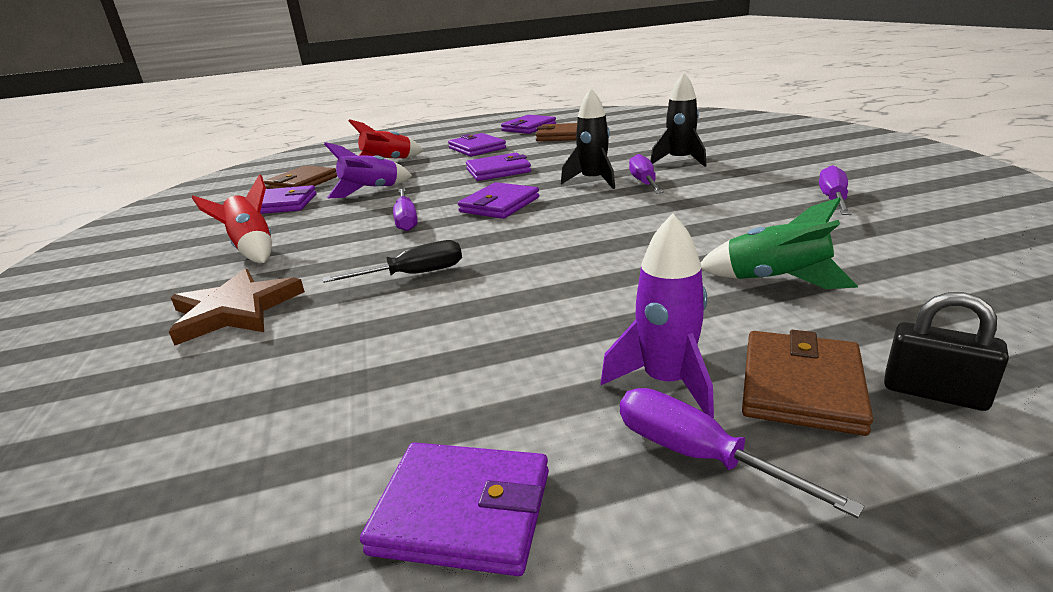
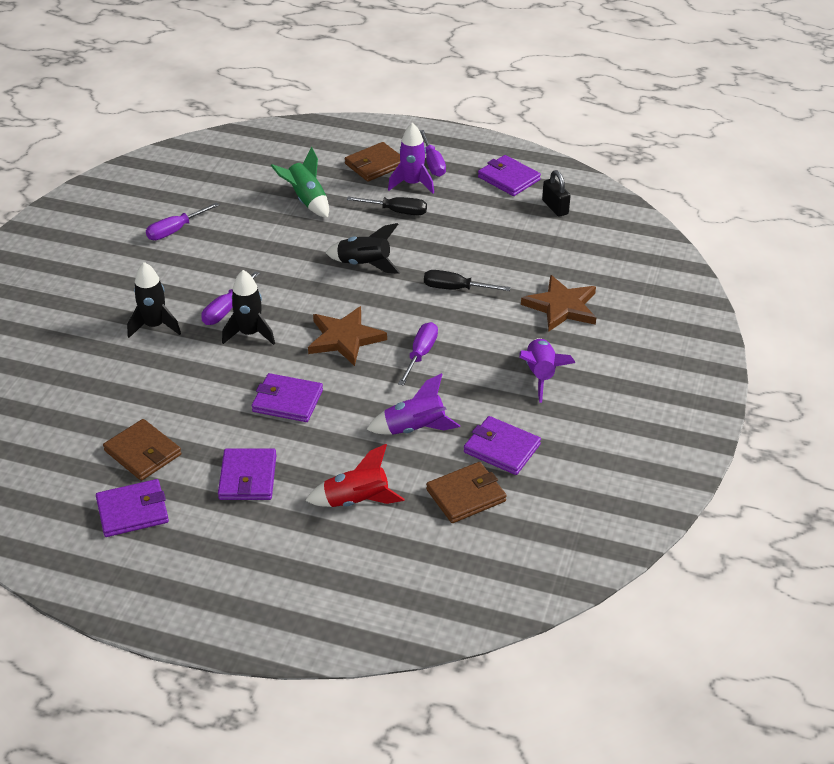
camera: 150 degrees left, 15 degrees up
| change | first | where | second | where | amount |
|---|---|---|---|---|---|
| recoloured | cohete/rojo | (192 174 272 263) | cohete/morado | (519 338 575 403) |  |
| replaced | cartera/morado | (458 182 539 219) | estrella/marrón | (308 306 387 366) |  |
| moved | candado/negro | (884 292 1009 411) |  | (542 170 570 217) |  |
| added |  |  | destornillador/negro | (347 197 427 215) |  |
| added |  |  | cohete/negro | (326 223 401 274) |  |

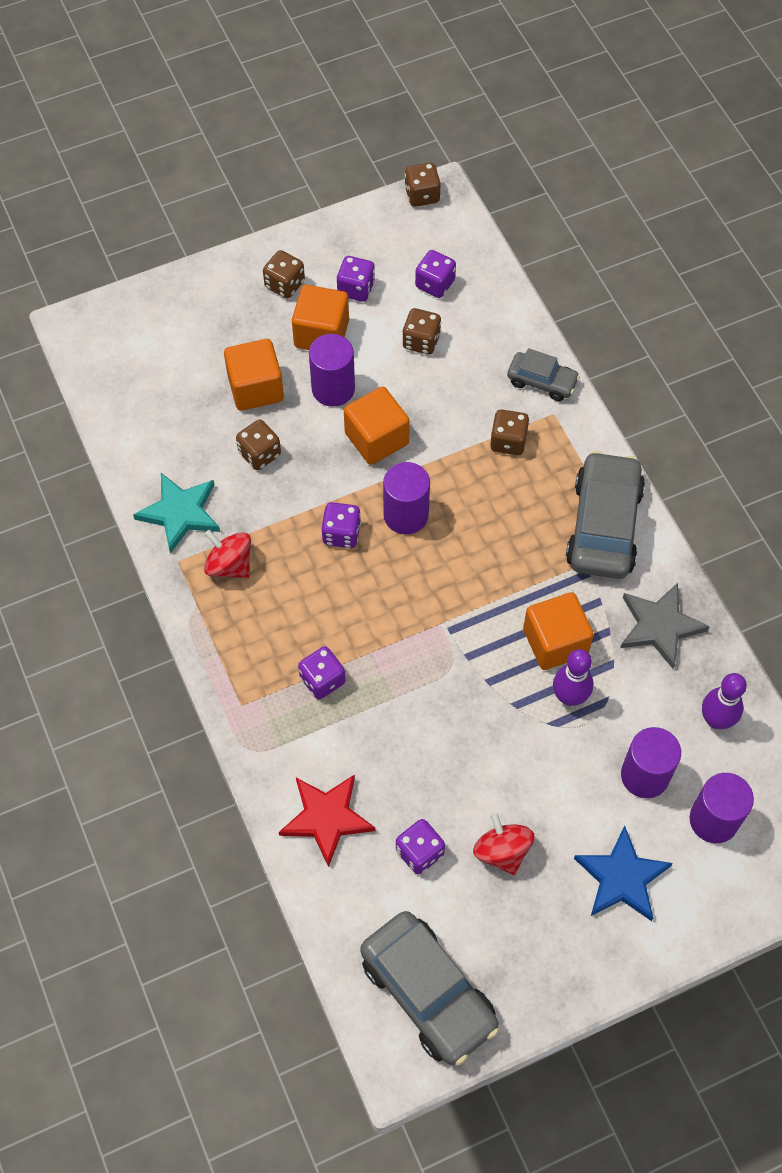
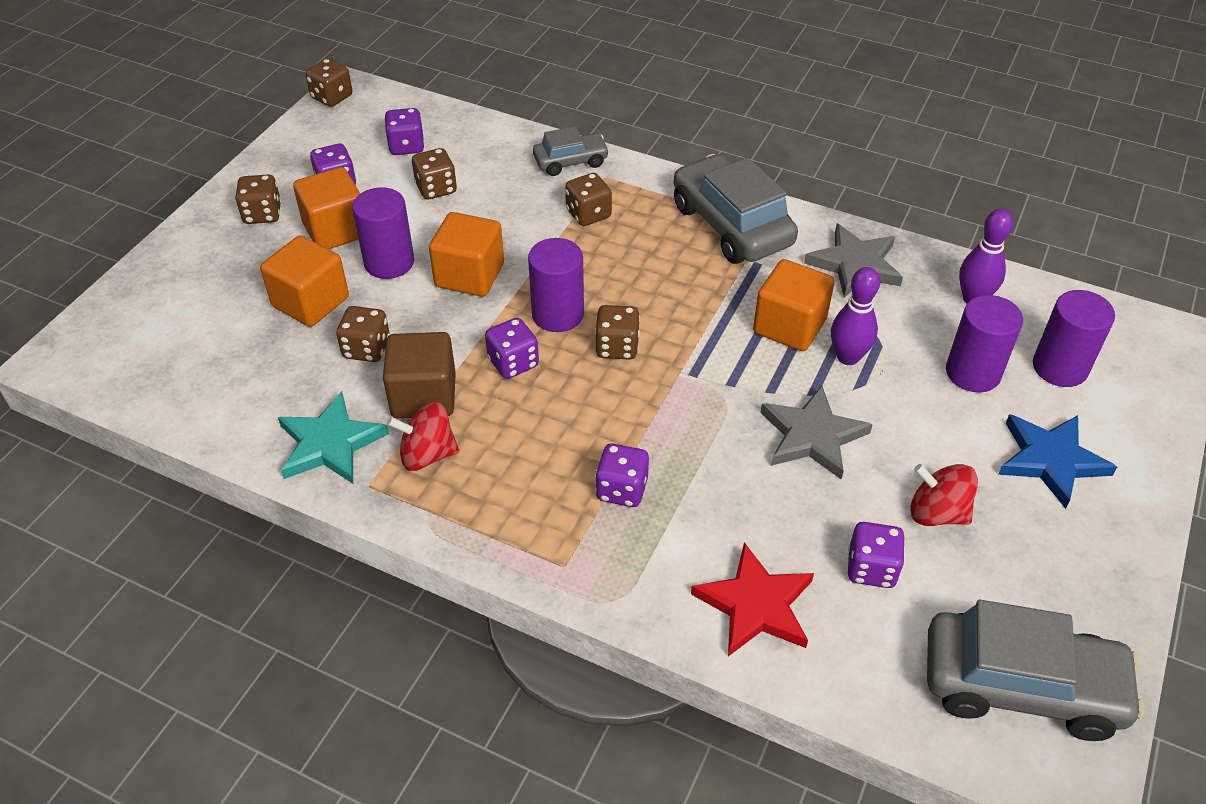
camera: 40 degrees left, 15 degrees down
| change | first | where | second | where | amount |
|---|---|---|---|---|---|
| added |  |  | dado/marrón | (595 305 640 360) |  |
| added |  |  | cubo/marrón | (383 332 456 418) |  |
| added |  |  | estrella/gris | (760 385 873 479) |  |

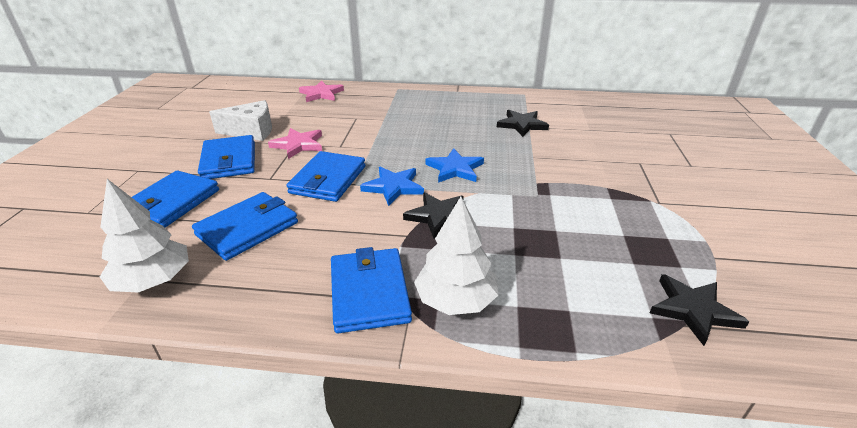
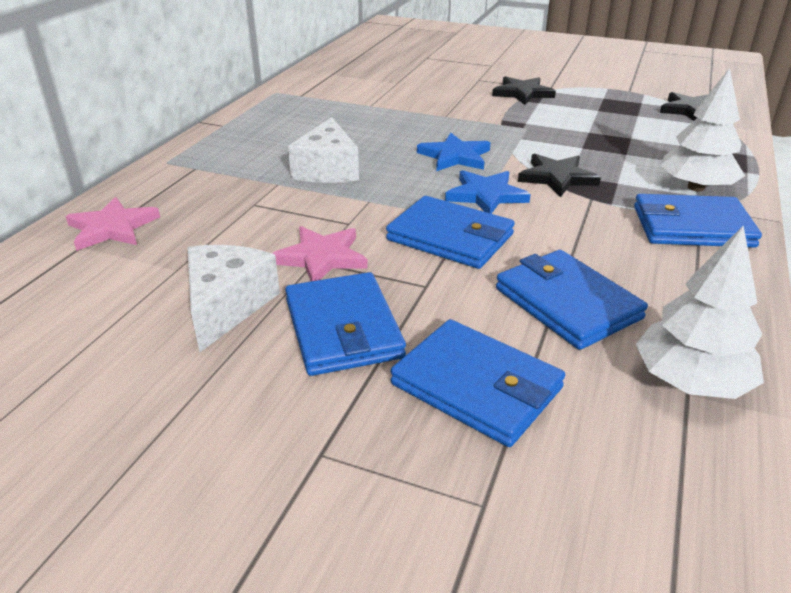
camera: 75 degrees left, 0 degrees up
| change | first | where | second | where | amount |
|---|---|---|---|---|---|
| moved | estrella/negro | (497 110 549 137) |  | (492 76 556 105) |  |
| turned | cartera/azul | (198 135 255 179) |  | (285 272 406 376) | 75 degrees clockwise |
| added |  |  | queso/blanco | (288 117 359 183) |  |

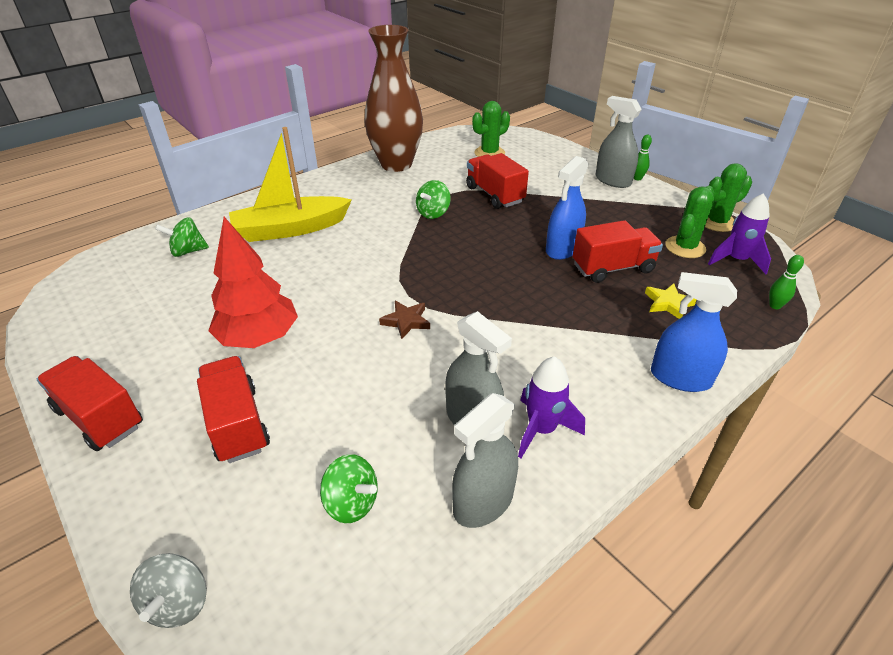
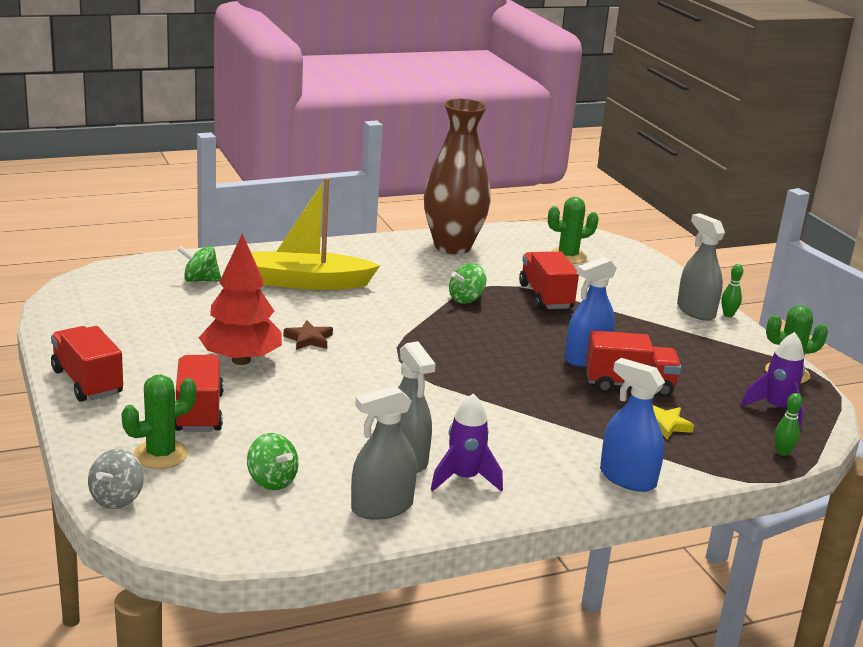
camera: 15 degrees right, 15 degrees down
| change | first | where | second | where | amount |
|---|---|---|---|---|---|
| moved | cactus/verde | (665 186 714 258) |  | (122 375 197 469) |  |
| moved | estrella/marrón | (379 301 430 339) |  | (284 320 333 350) |  |

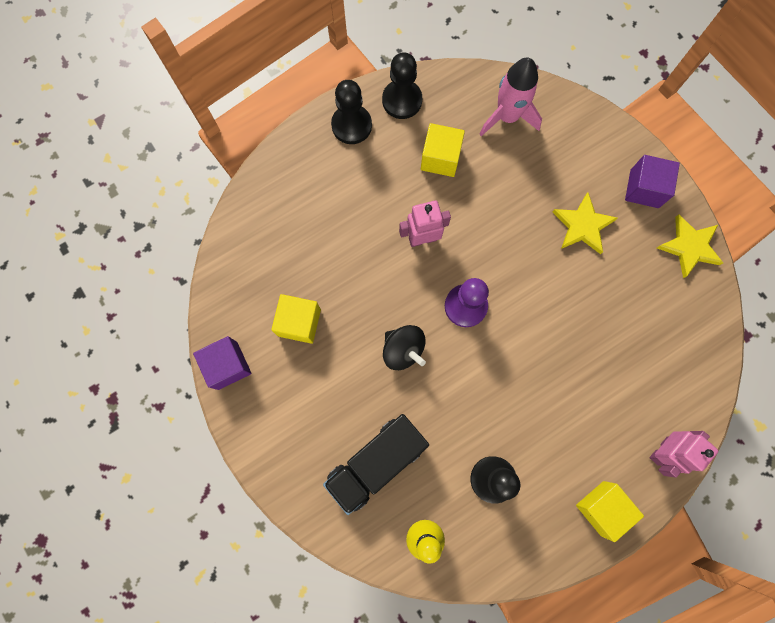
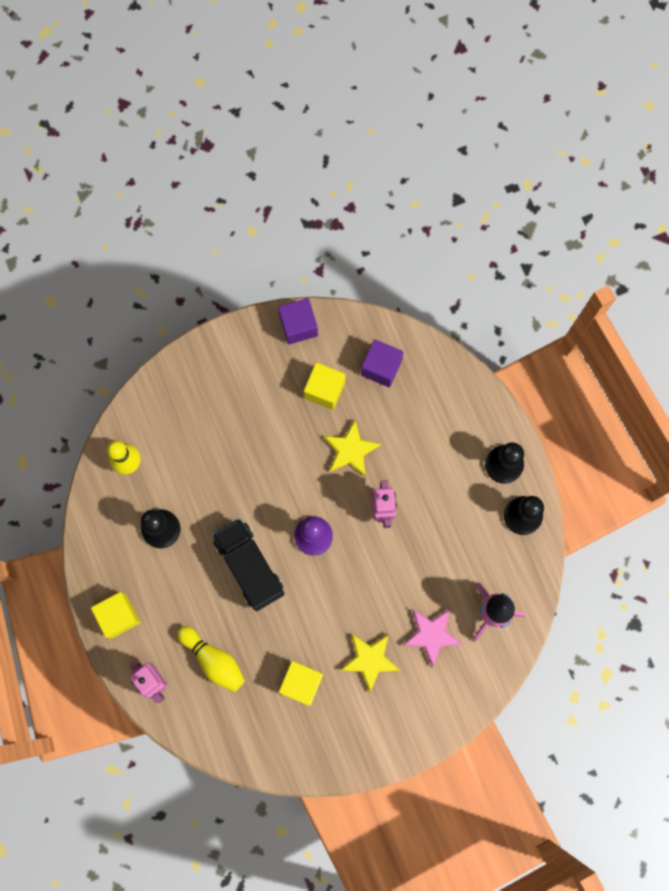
camera: 100 degrees right, 0 degrees up
| change | first | where | second | where | amount |
|---|---|---|---|---|---|
| moved | cubo/amarillo | (421 123 465 177) |  | (279 661 323 706) |  |
| moved | cubo/morado | (625 155 680 208) |  | (361 339 404 387) |  |
| moved | estrella/amarillo | (657 214 723 278) |  | (323 420 381 476) |  |
| removed | peonza/negro | (383 325 426 370) |  |  |  |
| moved | camión/negro | (323 414 429 515) |  | (212 518 285 611) |  |
| added |  |  | estrella/rosa | (402 609 462 667) |  |
| added |  |  | bolo/amarillo | (177 626 245 692) |  |

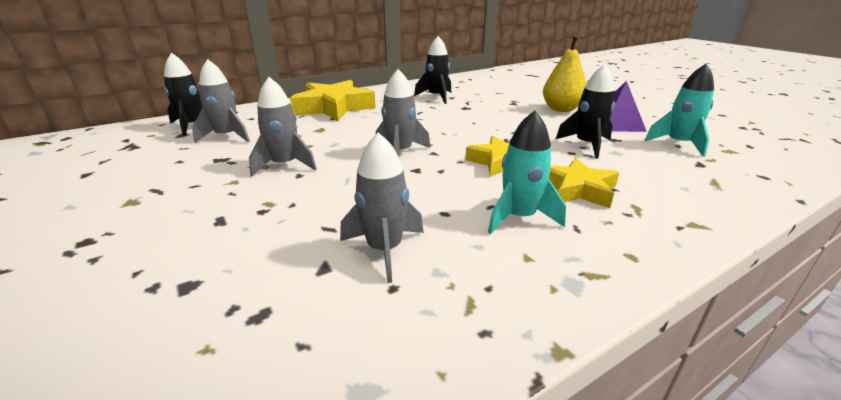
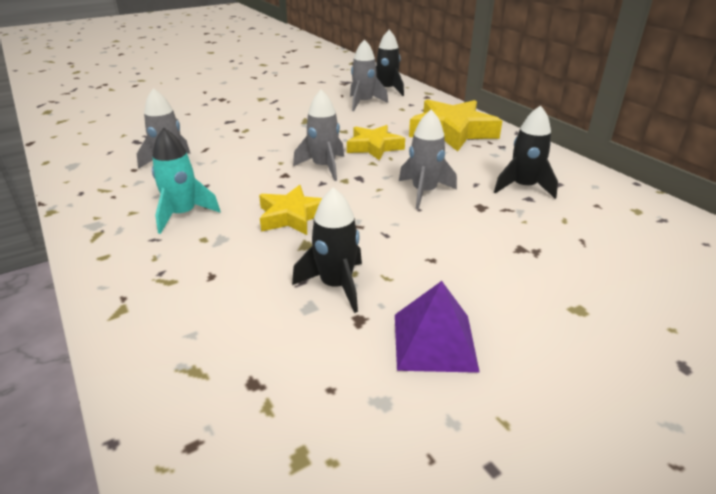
camera: 90 degrees right, 5 degrees up
| change | first | where | second | where | amount |
|---|---|---|---|---|---|
| removed | pera/amarillo | (543 35 586 112) |  |  |  |
| removed | cohete/turquesa | (645 64 714 157) |  |  |  |
| moved | cohete/gris | (249 77 317 176) |  | (399 110 457 209) |  |
| moved | estrella/amarillo | (549 158 619 208) |  | (347 125 405 160) |  |

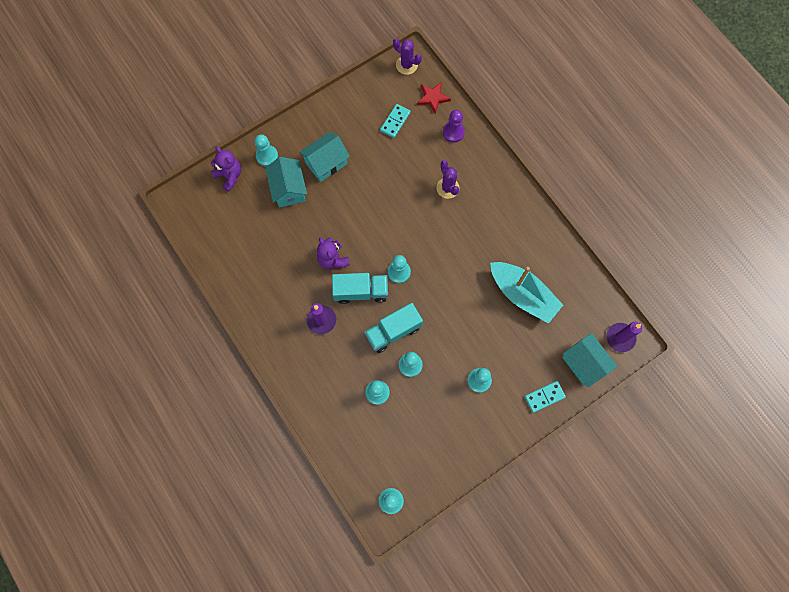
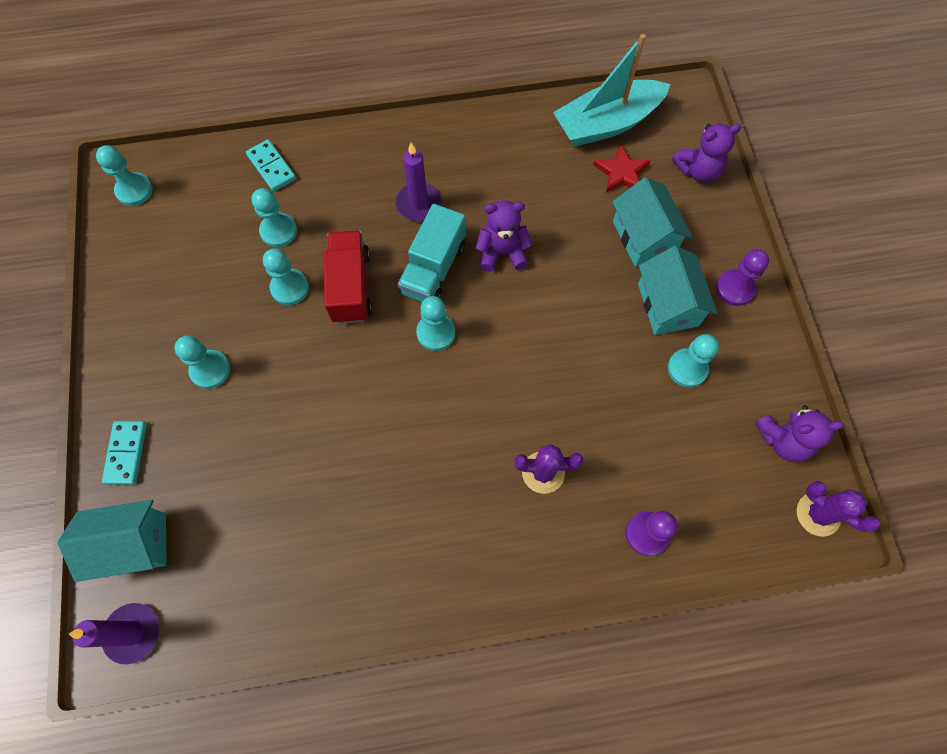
camera: 115 degrees right, 5 degrees down
| change | first | where | second | where | amount |
|---|---|---|---|---|---|
| turned | cactus/morado | (393 38 422 75) |  | (797 481 880 537) | 75 degrees clockwise |
| moved | estrella/rojo | (417 82 451 114) |  | (593 145 650 193) |  |
| moved | ficha de dominó/turquesa | (380 104 411 138) |  | (246 139 296 192) |  |
| moved | peón/turquesa | (255 134 278 166) |  | (668 334 719 387) |  |
| turned | casa/turquesa | (265 157 307 208) |  | (613 177 692 267) | 60 degrees clockwise |
| moved | barco/turquesa | (490 262 563 324) |  | (553 34 671 147) |  |
| recoloured | camión/turquesa | (364 303 423 353) | camión/rojo | (324 231 372 324) |  |
| added |  |  | peón/morado | (716 249 769 306) |  |
| added |  |  | osito/morado | (755 405 845 462) |  |

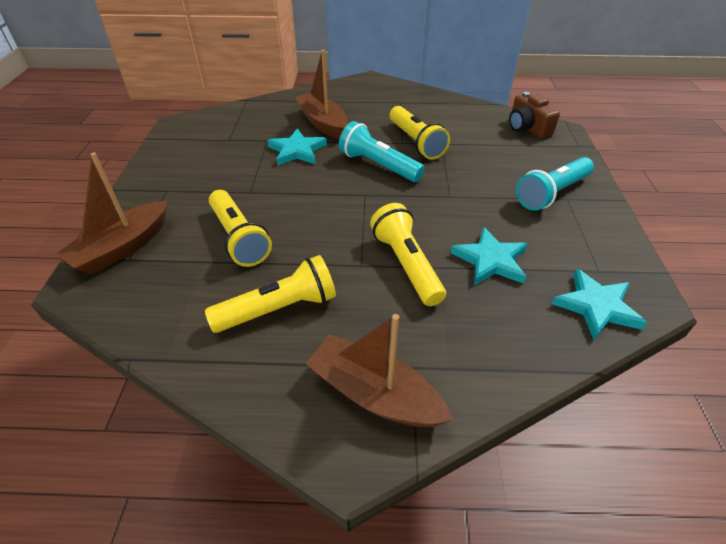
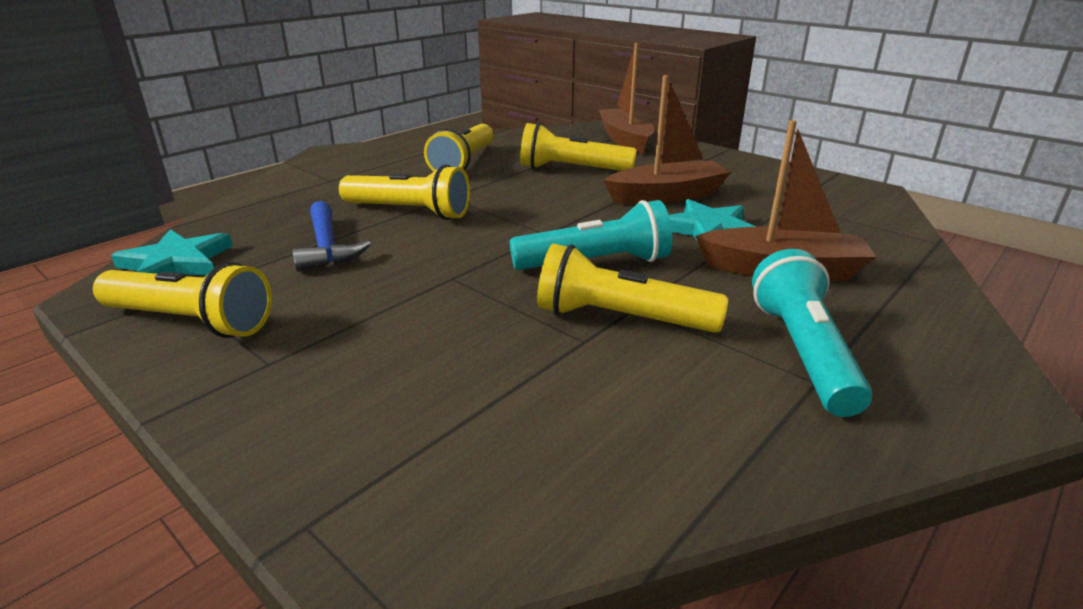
camera: 130 degrees right, 15 degrees down
| change | first | where | second | where | amount |
|---|---|---|---|---|---|
| removed | cámara/marrón | (509 92 560 138) |  |  |  |
| moved | lámpara de mano/turquesa | (516 157 594 211) |  | (752 249 872 417) |  |
| replaced | estrella/turquesa | (451 227 528 285) | martillo/azul | (293 201 371 272) |  |
| moved | barco/marrón | (306 314 453 427) |  | (603 75 732 205) |  |
| added |  |  | lámpara de mano/amarillo | (93 262 272 338) |  |

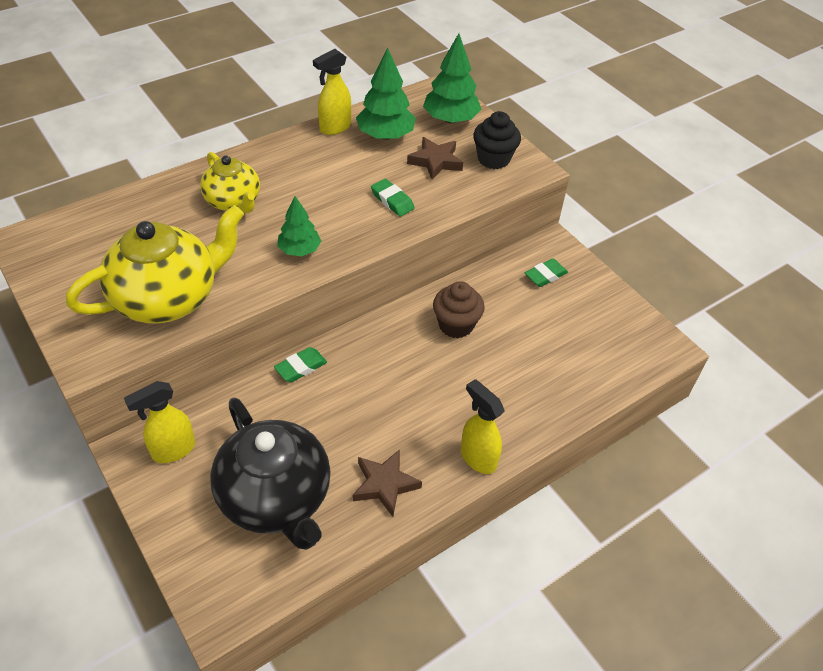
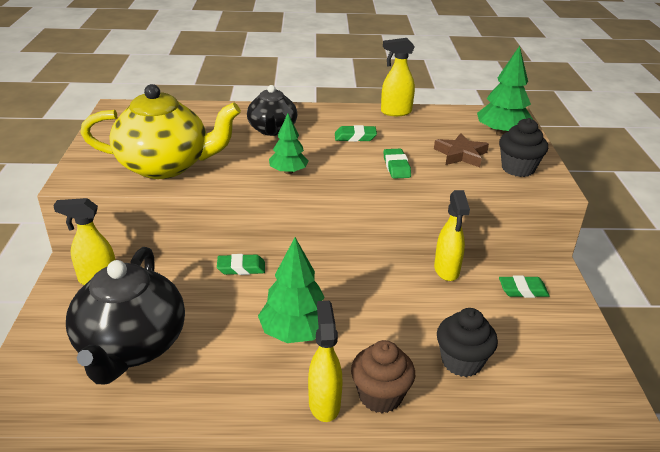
camera: 35 degrees right, 15 degrees down
| change | first | where | second | where | amount |
|---|---|---|---|---|---|
| moved | árbol/verde | (356 48 416 140) |  | (258 237 324 343) |  |
| recoloured | tetera/amarillo | (200 152 260 213) | tetera/negro | (247 85 297 136) |  |
| moved | magdalena/marrón | (433 281 485 338) |  | (351 340 415 413) |  |
| removed | estrella/marrón | (353 449 422 517) |  |  |  |
| added |  |  | goma de borrar/verde | (335 125 377 142) |  |
| added |  |  | pulverizador/amarillo | (434 190 470 281) |  |
| added |  |  | magdalena/negro | (437 308 498 377) |  |

